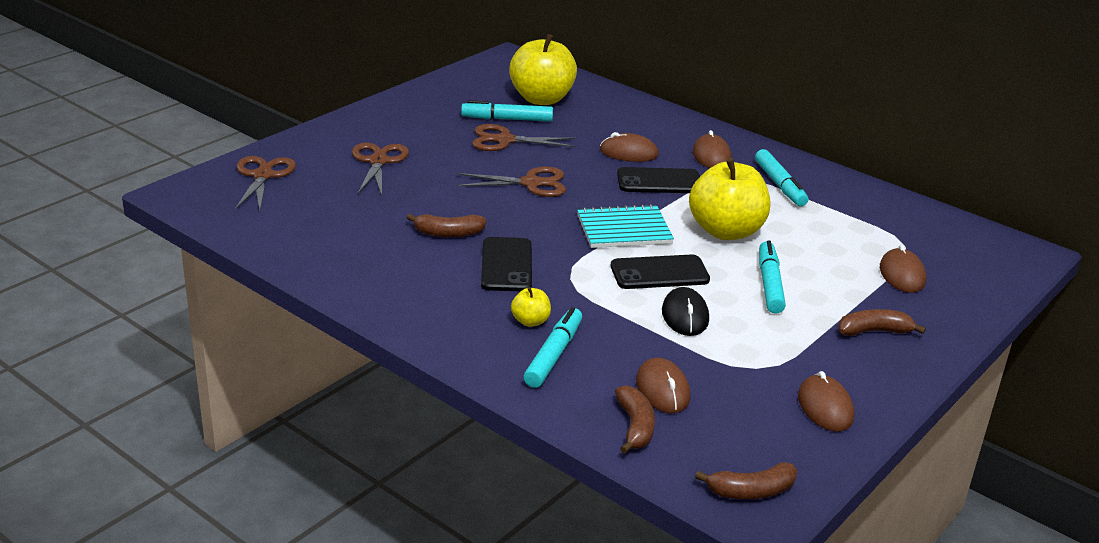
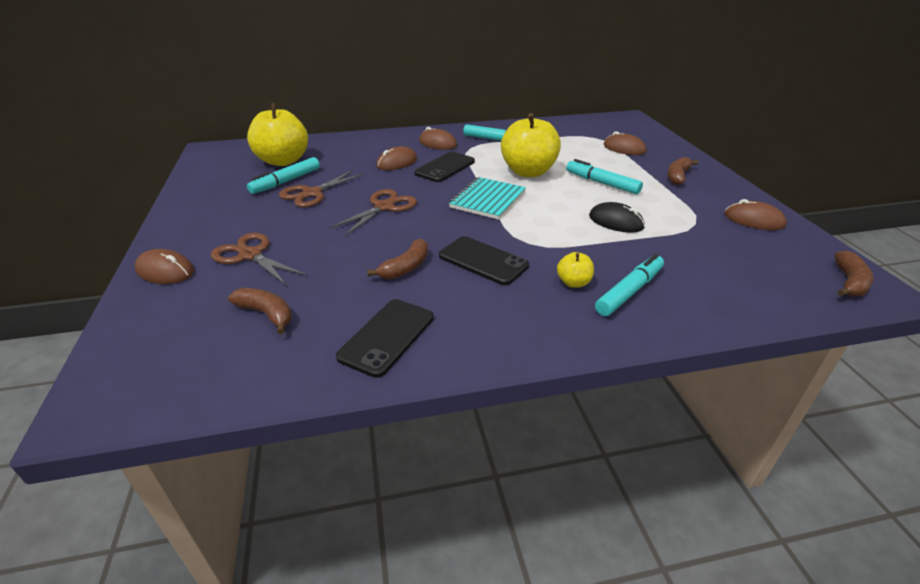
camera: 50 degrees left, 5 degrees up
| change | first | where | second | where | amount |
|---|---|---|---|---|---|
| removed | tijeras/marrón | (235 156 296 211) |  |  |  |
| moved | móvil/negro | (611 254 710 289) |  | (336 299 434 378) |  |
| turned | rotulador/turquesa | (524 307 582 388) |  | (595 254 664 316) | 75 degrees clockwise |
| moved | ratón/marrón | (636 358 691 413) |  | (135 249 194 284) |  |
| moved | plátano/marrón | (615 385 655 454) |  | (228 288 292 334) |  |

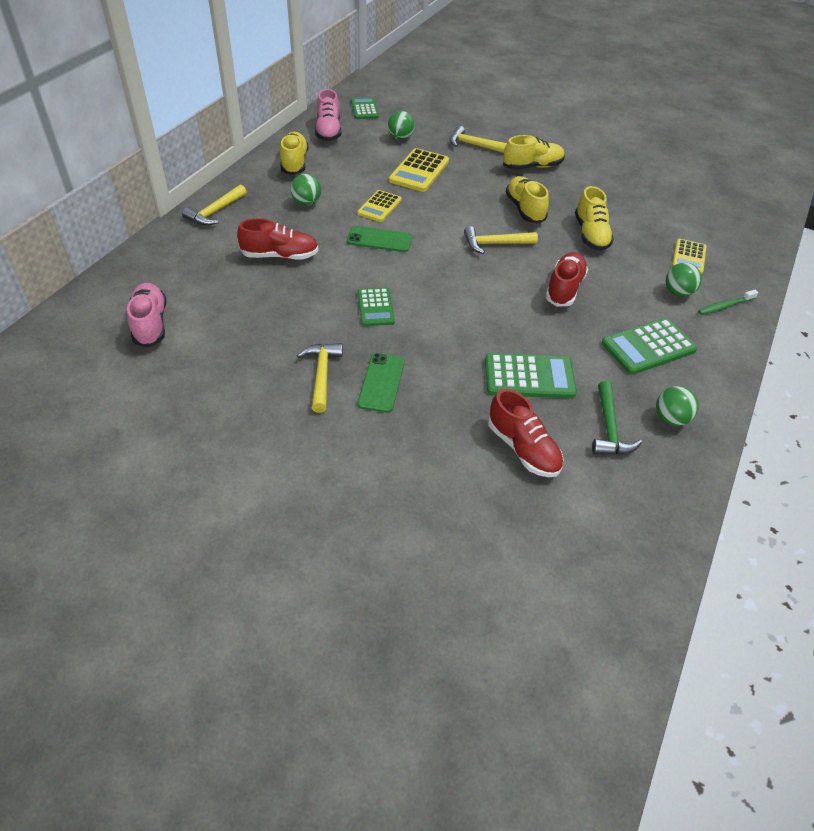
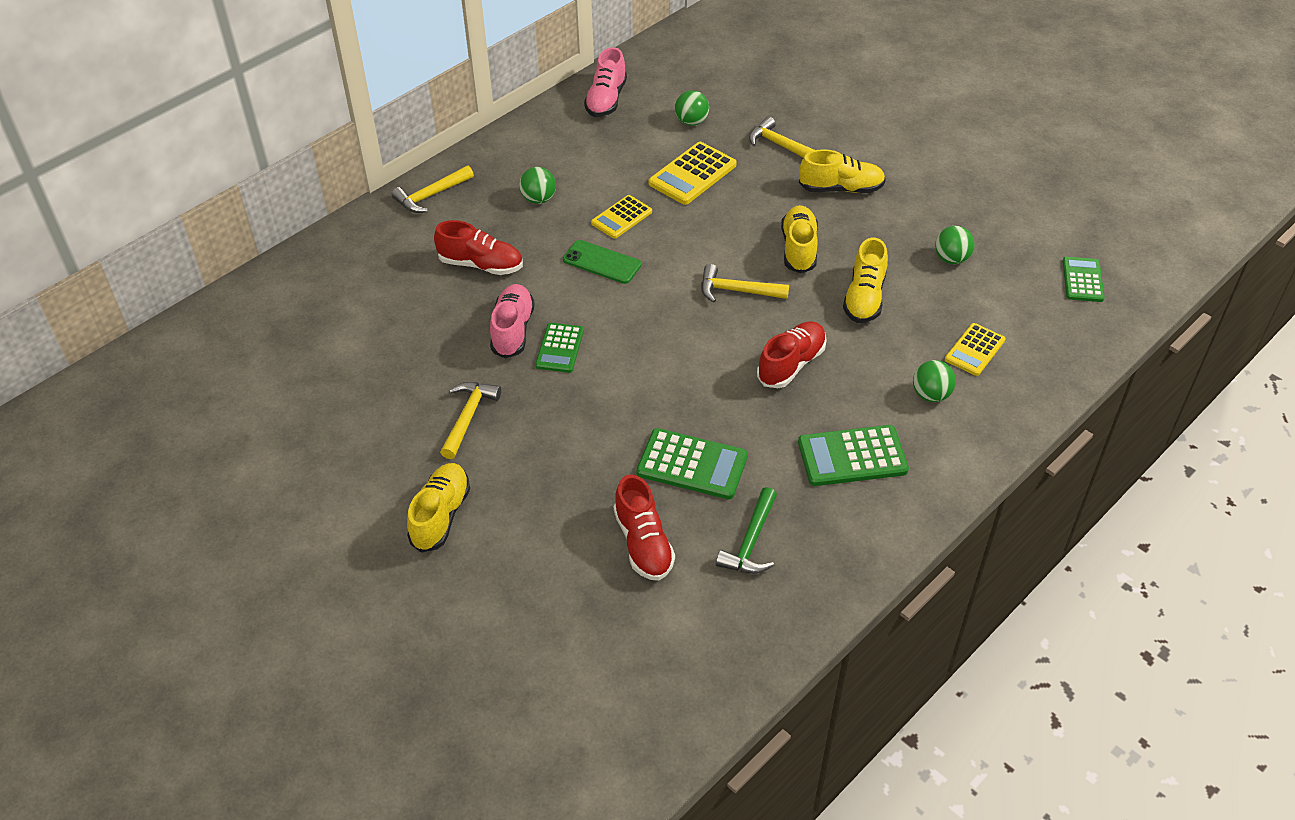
camera: 20 degrees right, 0 degrees up
| change | first | where | second | where | amount |
|---|---|---|---|---|---|
| moved | calculadora/verde | (351 97 379 119) |  | (1063 257 1105 302) |  |
| moved | zapato/amarillo | (280 132 308 175) |  | (407 463 470 553) |  |
| moved | zapato/rosa | (127 283 166 347) |  | (490 284 535 358) |  |
| removed | cepillo de dientes/verde | (698 290 758 315) |  |  |  |
| removed | móvil/verde | (357 353 405 413) |  |  |  |
| moved | pelota/verde | (656 386 699 426) |  | (935 226 975 264) |  |

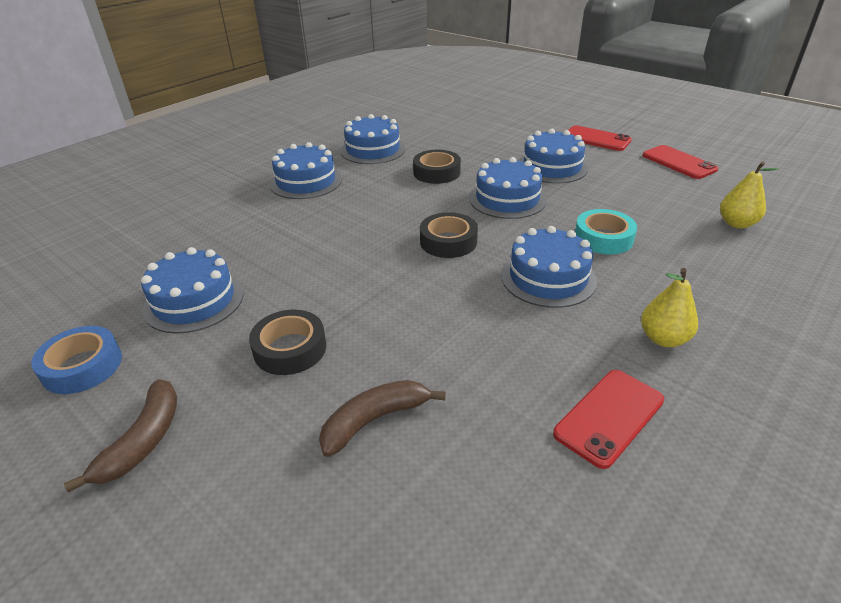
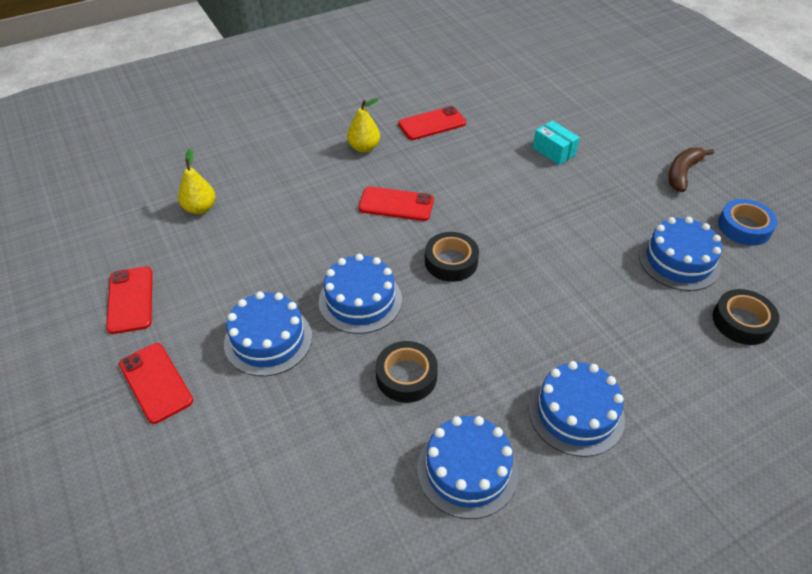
camera: 160 degrees left, 10 degrees up
| change | first | where | second | where | amount |
|---|---|---|---|---|---|
| removed | cinta adhesiva/turquesa | (575 209 637 255) |  |  |  |
| replaced | tarta/azul | (501 226 597 308) | móvil/rojo | (358 187 434 221) |  |
| moved | cinta adhesiva/negro | (249 310 326 375) |  | (713 289 779 345) |  |
| replaced | plátano/marrón | (319 380 446 457) | caja/turquesa | (533 121 580 165) |  |

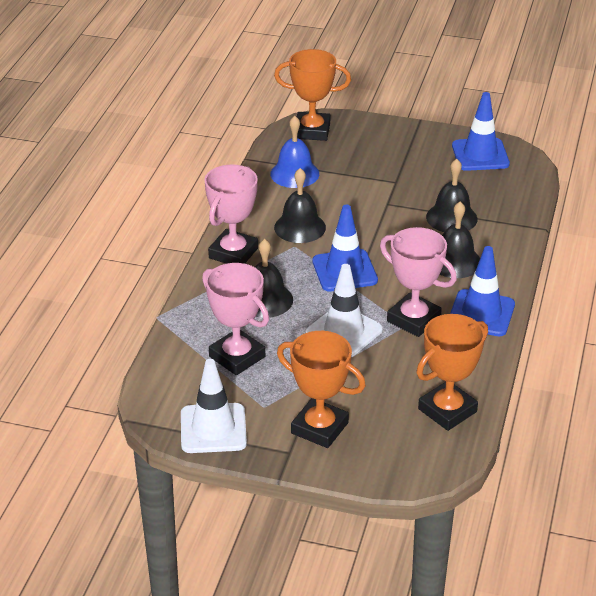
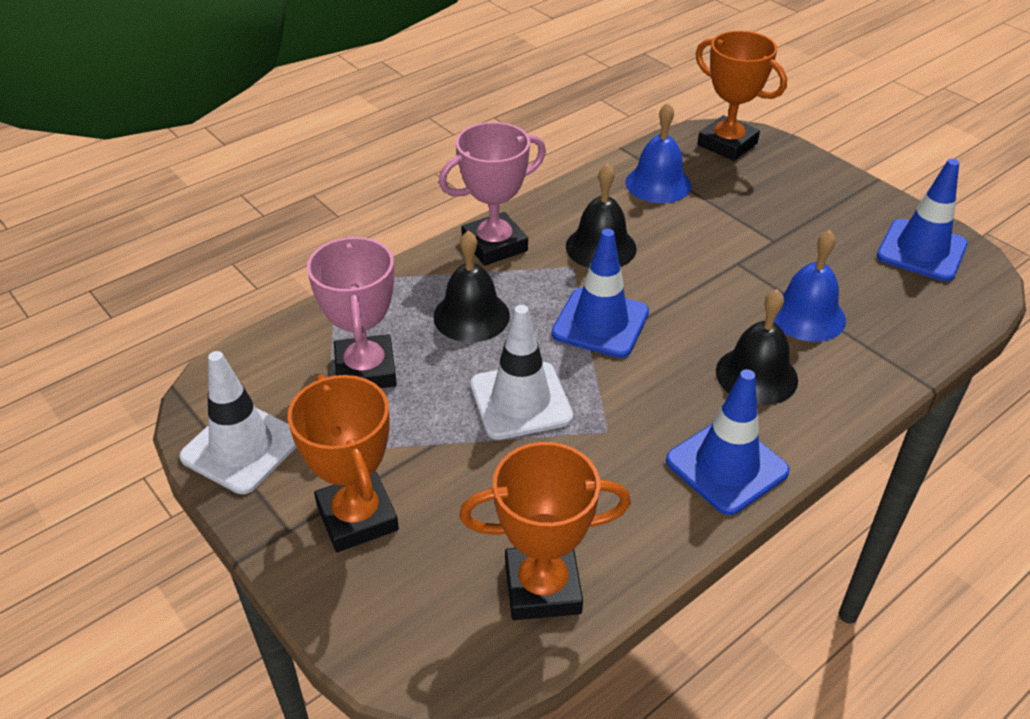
camera: 35 degrees right, 5 degrees up
| change | first | where | second | where | amount |
|---|---|---|---|---|---|
| recoloured | campana/negro | (426 159 477 232) | campana/azul | (774 230 846 342) |  |
| removed | trofeo/rosa | (380 227 457 337) |  |  |  |

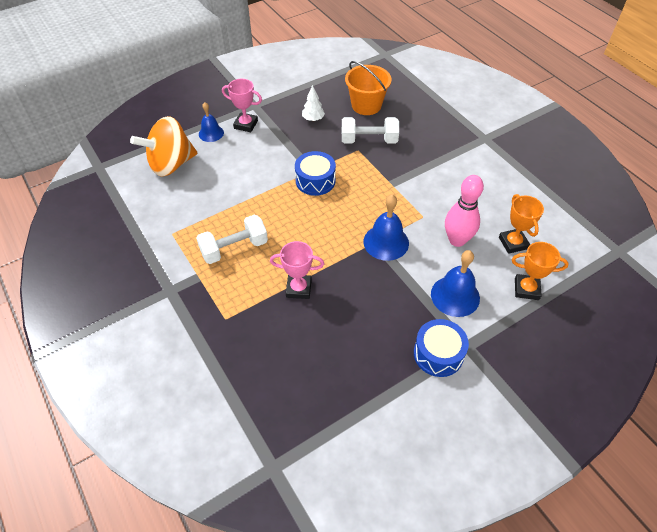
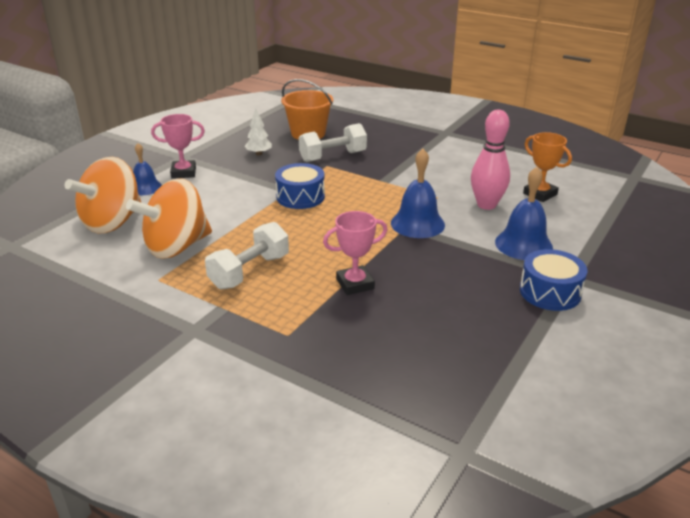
camera: 25 degrees left, 20 degrees down
| change | first | where | second | where | amount |
|---|---|---|---|---|---|
| removed | trofeo/naranja | (512 242 569 300) |  |  |  |
| added |  |  | peonza/naranja | (126 178 212 259) |  |

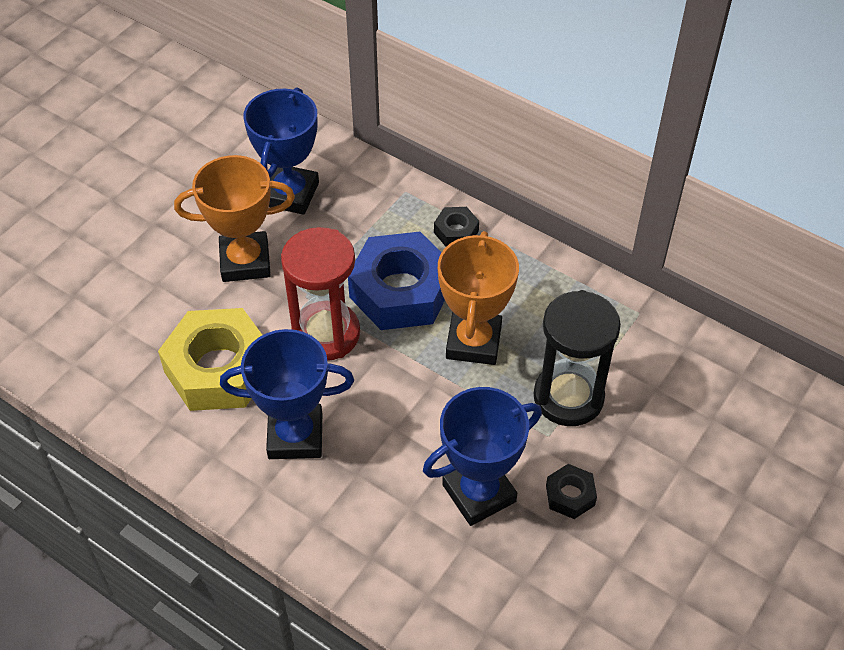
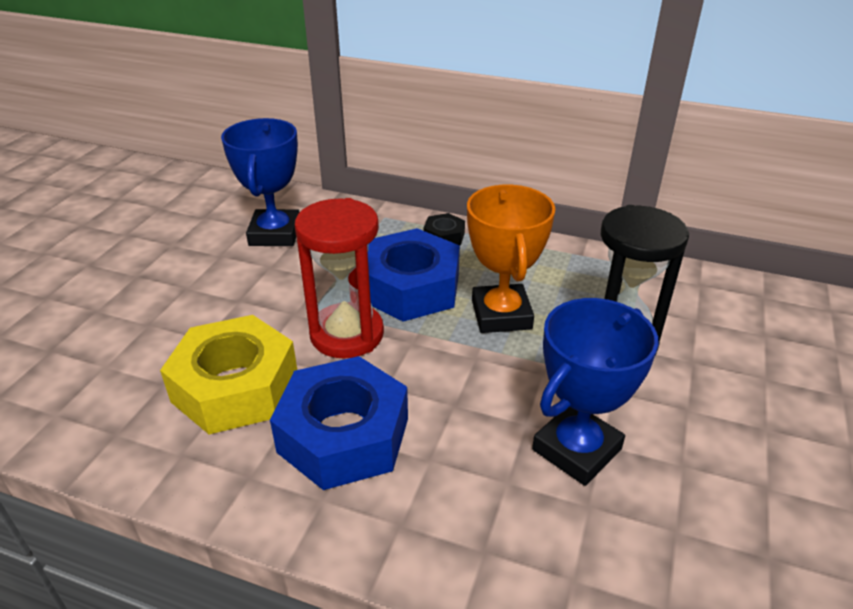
camera: 15 degrees left, 15 degrees down
| change | first | where | second | where | amount |
|---|---|---|---|---|---|
| removed | trofeo/naranja | (174 155 295 282) |  |  |  |
| replaced | trofeo/azul | (220 329 354 459) | tuerca/azul | (270 356 408 490) |  |
| removed | tuerca/negro | (546 464 597 519) |  |  |  |

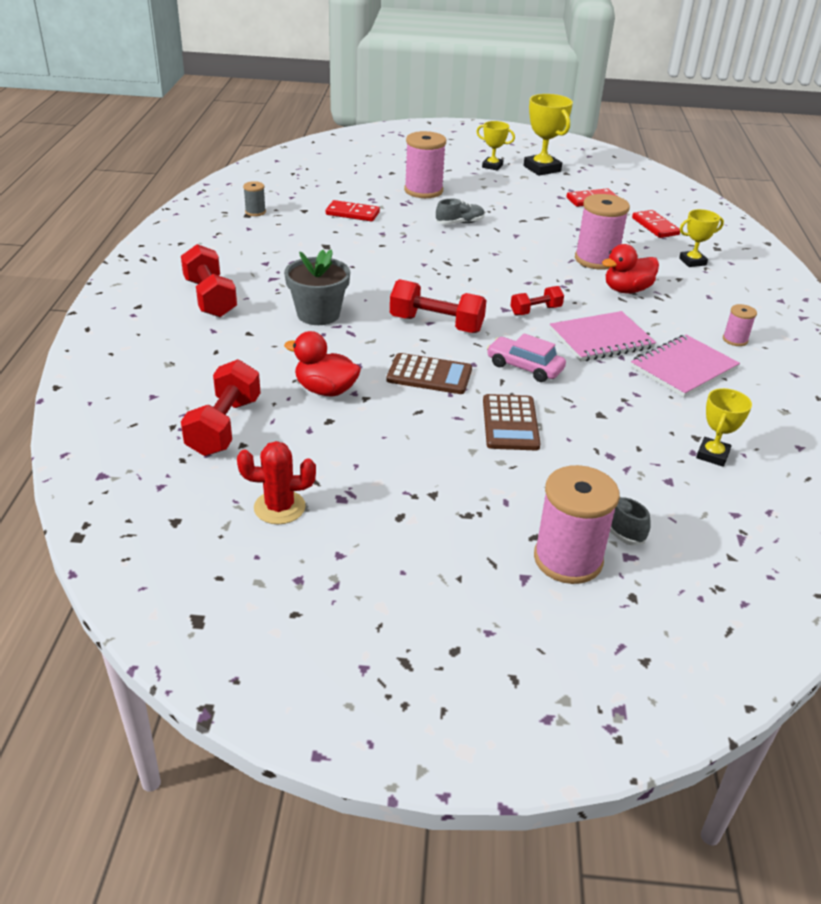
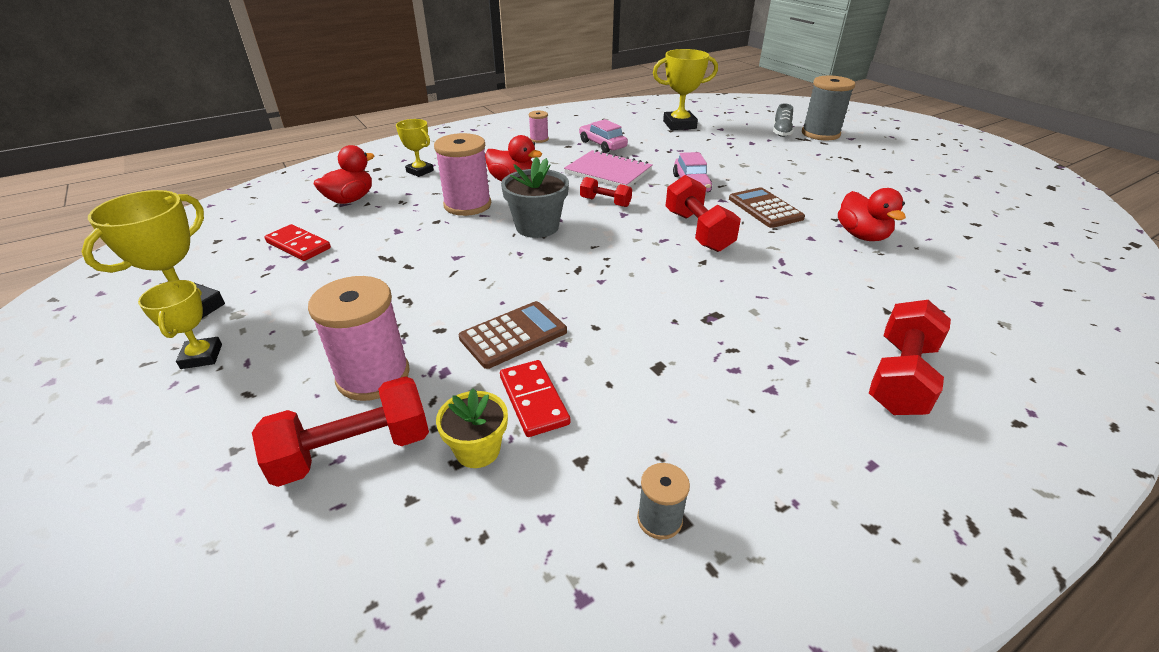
camera: 125 degrees left, 0 degrees up
| change | first | where | second | where | amount |
|---|---|---|---|---|---|
| removed | zapato/gris | (436 199 485 225) |  |  |  |
| replaced | ficha de dominó/rojo | (632 210 680 238) | pato/rojo | (314 145 374 204) |  |
| moved | maceta/gris | (284 250 350 325) |  | (501 157 569 238) |  |
| replaced | cuaderno/rosa | (631 335 740 397) | coche/rosa | (579 119 628 153) |  |
| moved | mancuerna/rojo | (181 359 261 456) |  | (252 376 429 487) |  |
| resized | trofeo/amarillo | (696 388 752 467) |  | (653 49 718 130) | x1.64 |
| moved | calculadora/marrón | (483 394 541 450) |  | (459 301 567 369) |  |
| removed | cactus/rojo | (237 441 316 525) |  |  |  |
| recoloured | carrete/rosa | (534 465 620 584) | carrete/gris | (802 75 855 140) |  |
| added |  |  | maceta/amarillo | (436 388 508 468) |  |

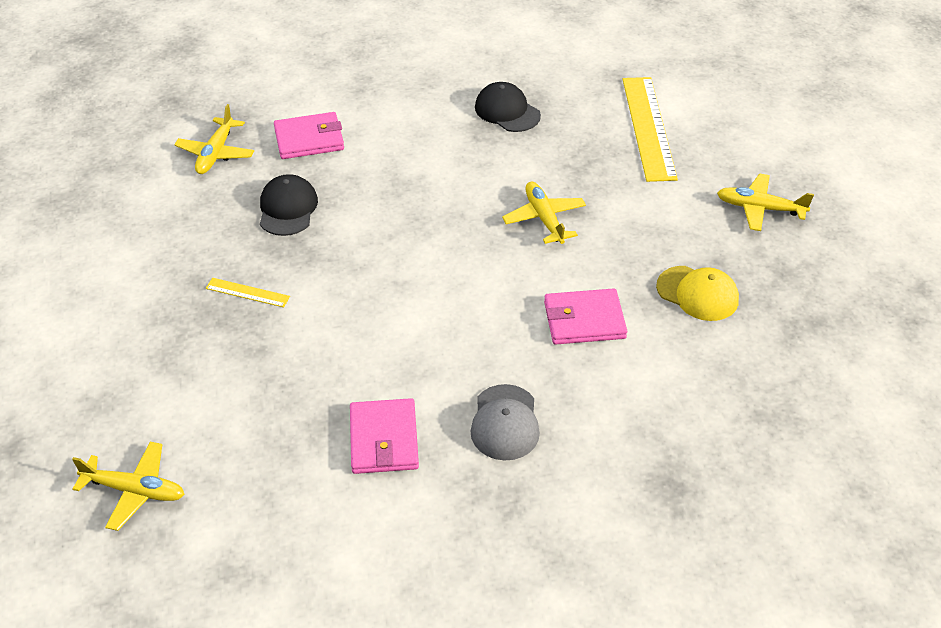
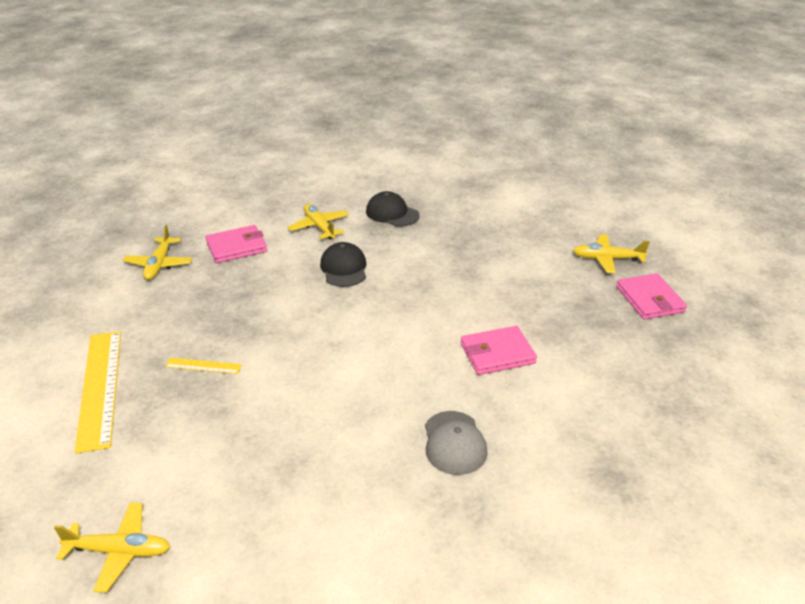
camera: 10 degrees left, 10 degrees down
| change | first | where | second | where | amount |
|---|---|---|---|---|---|
| moved | regla/amarillo | (622 77 678 182) |  | (74 331 121 454) |  |
| moved | gorra/negro | (260 174 318 236) |  | (320 242 366 287) |  |
| moved | avión/amarillo | (502 182 586 244) |  | (288 204 349 239) |  |
| removed | gorra/amarillo | (656 266 739 321) |  |  |  |
| moved | cartera/rosa | (350 398 419 474) |  | (616 273 687 320) |  |

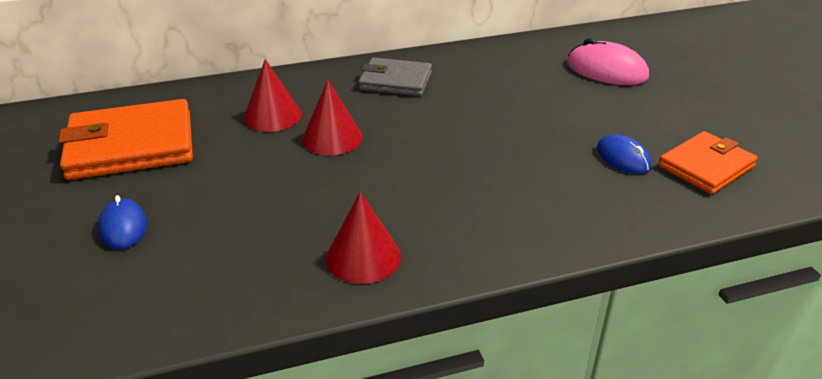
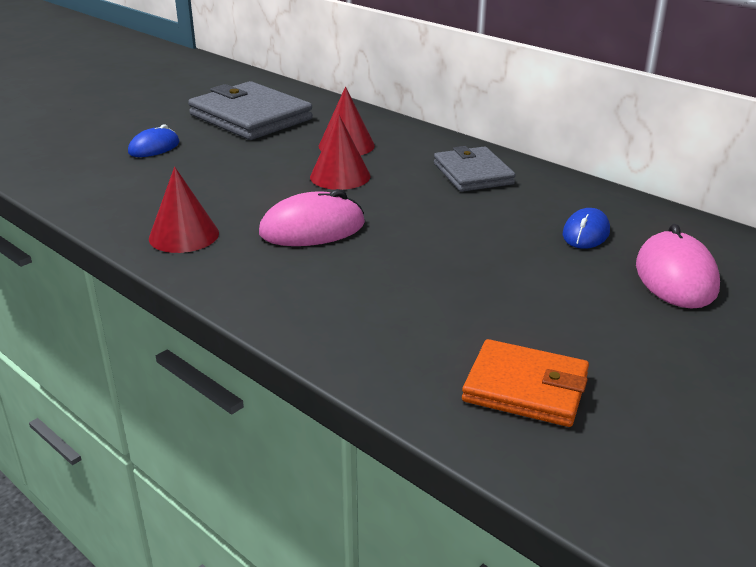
camera: 60 degrees right, 5 degrees down
| change | first | where | second | where | amount |
|---|---|---|---|---|---|
| recoloured | cartera/naranja | (58 99 193 180) | cartera/gris | (188 81 313 140) |  |
| moved | ratón/azul | (597 134 652 174) |  | (563 208 610 249) |  |
| added |  |  | ratón/rosa | (259 189 365 246) |  |

